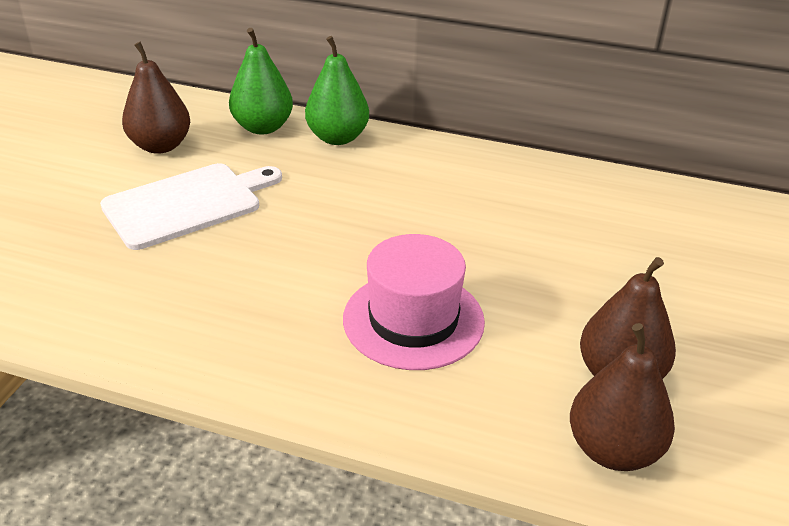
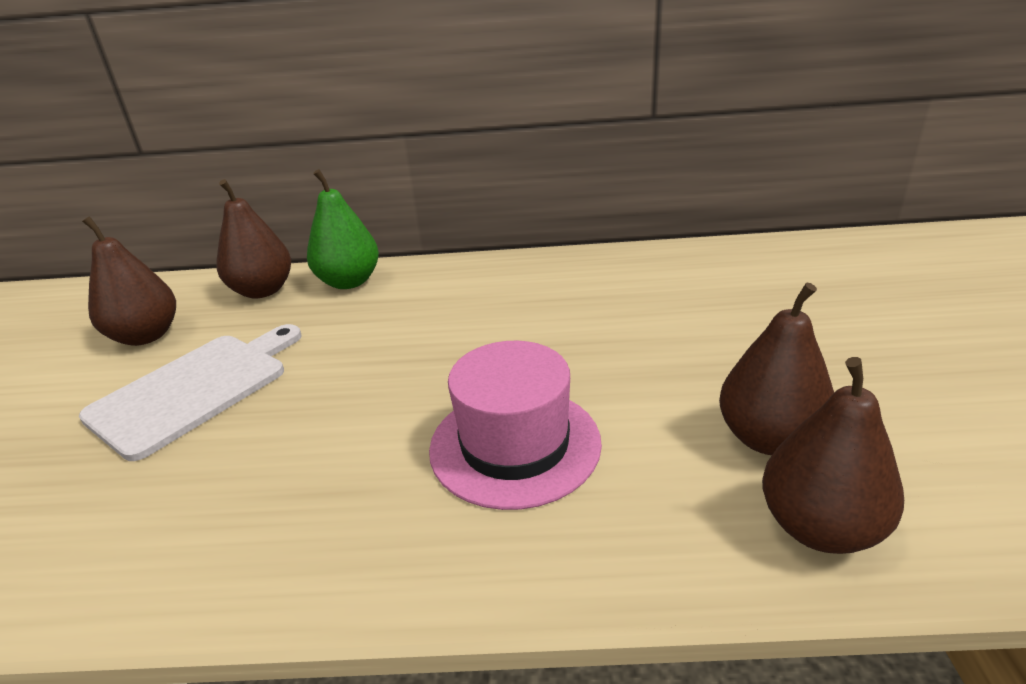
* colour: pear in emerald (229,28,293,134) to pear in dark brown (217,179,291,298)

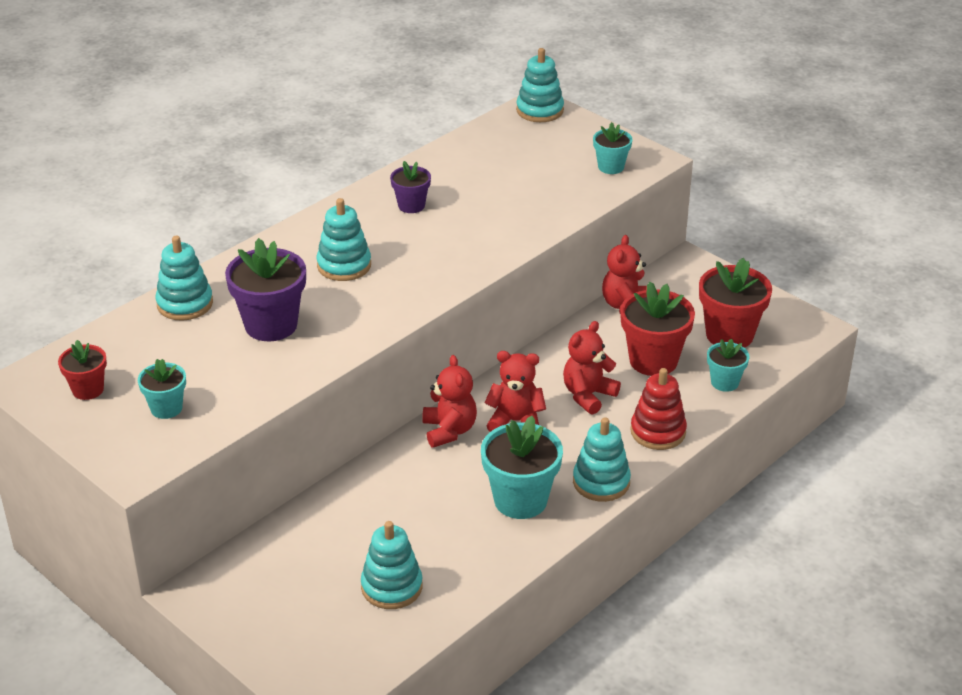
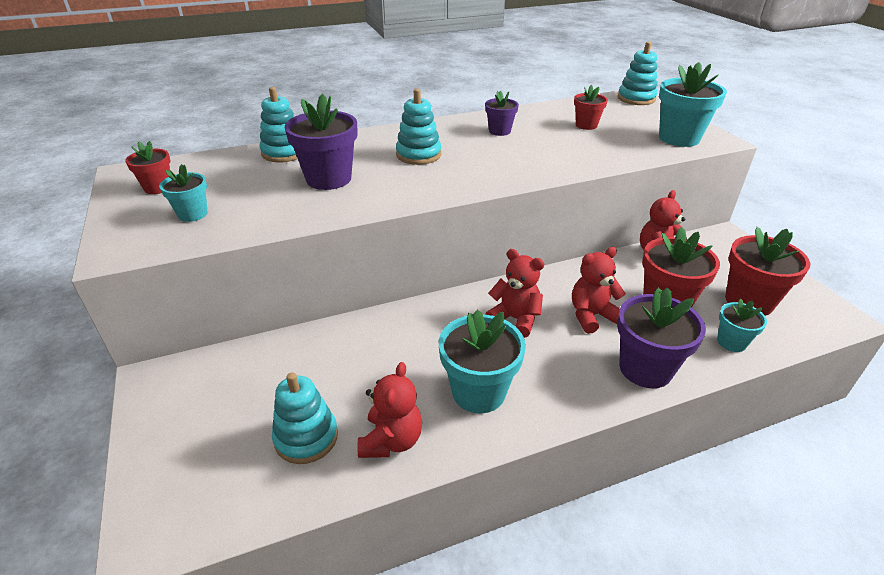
* missing: ring stacker in teal (573,417,631,502)
* appeared: plant pot in scarlet (574,85,608,130)
* relocated: stuffed bear in scarlet (422,355,477,448) to (357,362,422,458)
* exchanged: ring stacker in scarlet (630,368,687,450) to plant pot in violet (617,287,706,388)
* size: plant pot in teal (593,122,632,174) = (659,62,727,147) x1.77

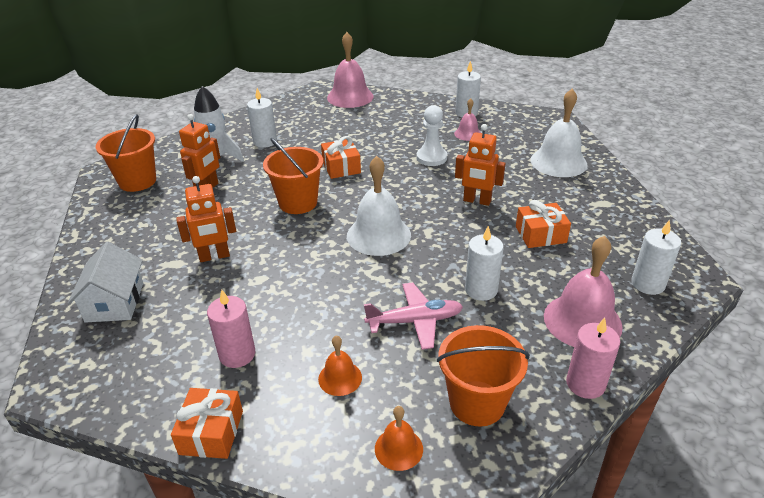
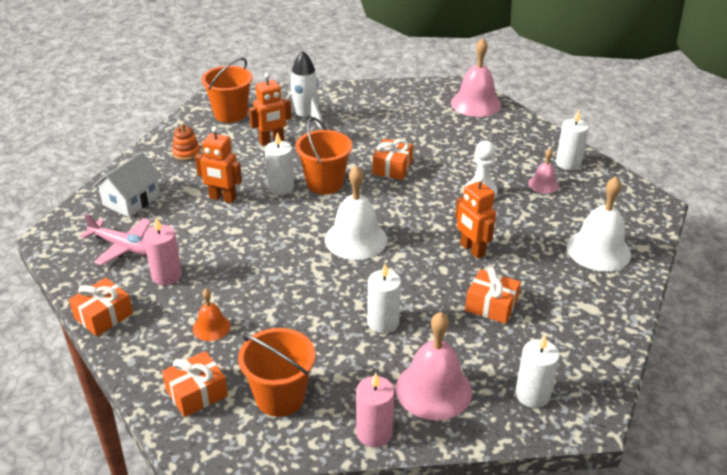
* appeared: ring stacker in orange (172,123,201,161)
* relocated: wax candle in pure white (247,88,277,148) to (265,132,294,195)
* relocated: aeroplane in rosy (364,282,463,350) to (80,214,151,266)
* exchanged: bell in orange (375,406,423,471) to gift in orange (162,351,228,417)

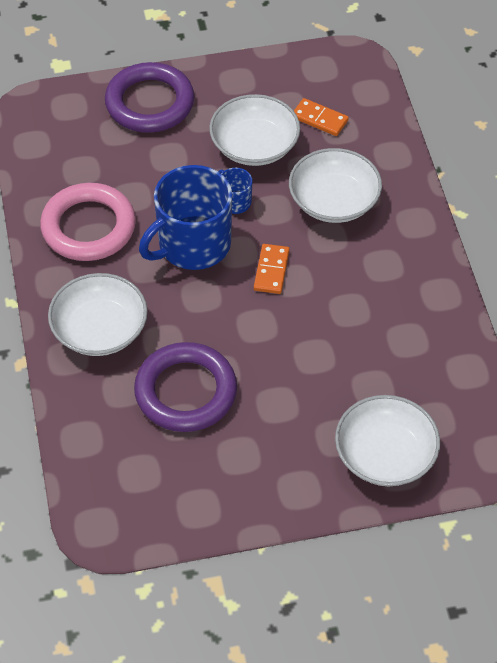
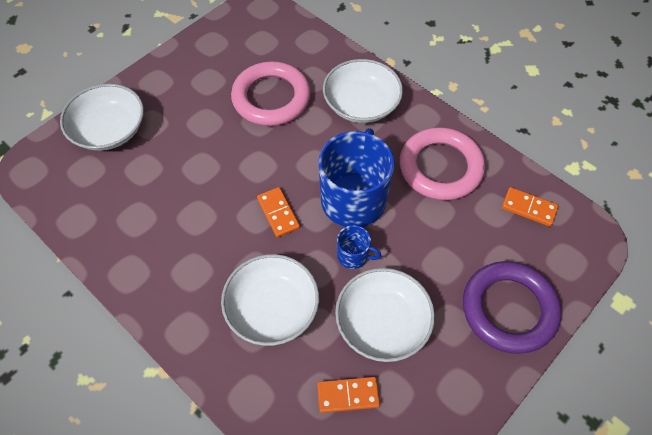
* appeared: domino piece in orange (502,187,558,227)
* colour: ring in violet (134,342,237,432) to ring in rosy (231,61,311,126)

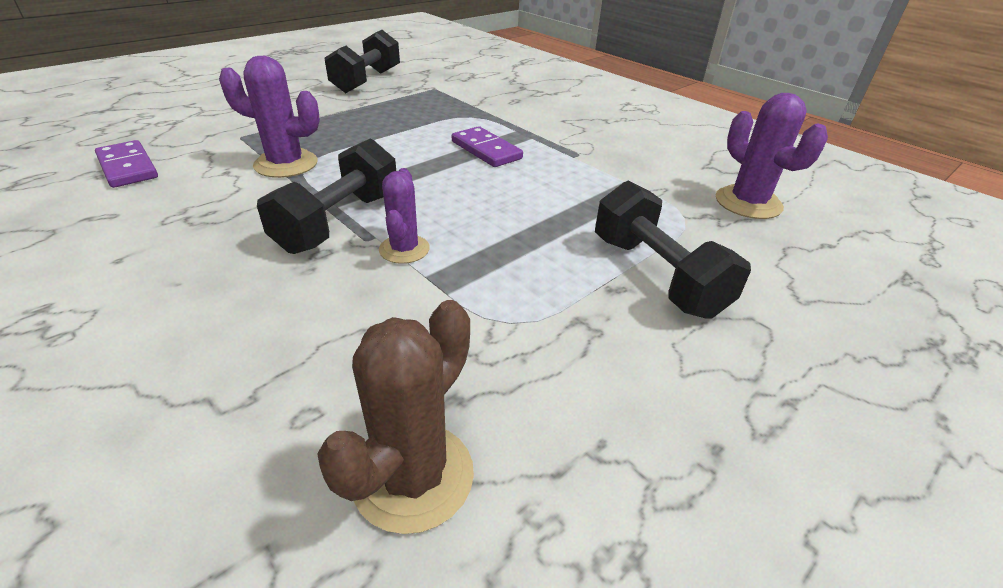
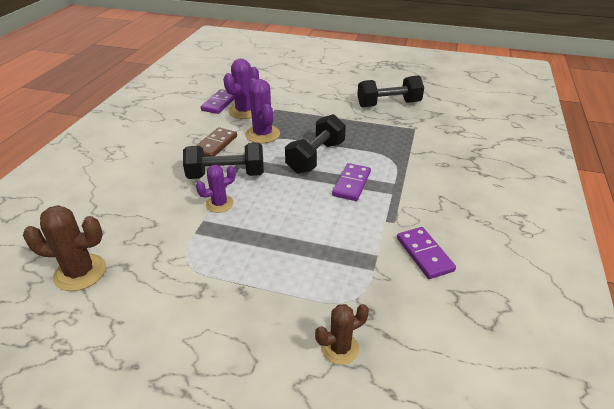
* appeared: domino piece in dark brown (196,127,237,157)
* appeared: prickly plant in dark brown (315,304,369,365)
* appeared: domino piece in violet (397,227,456,279)
* relocated: free weight in black (595,180,751,319) to (285,114,346,174)
* relocated: prickly plant in violet (716,93,828,219) to (223,59,259,119)

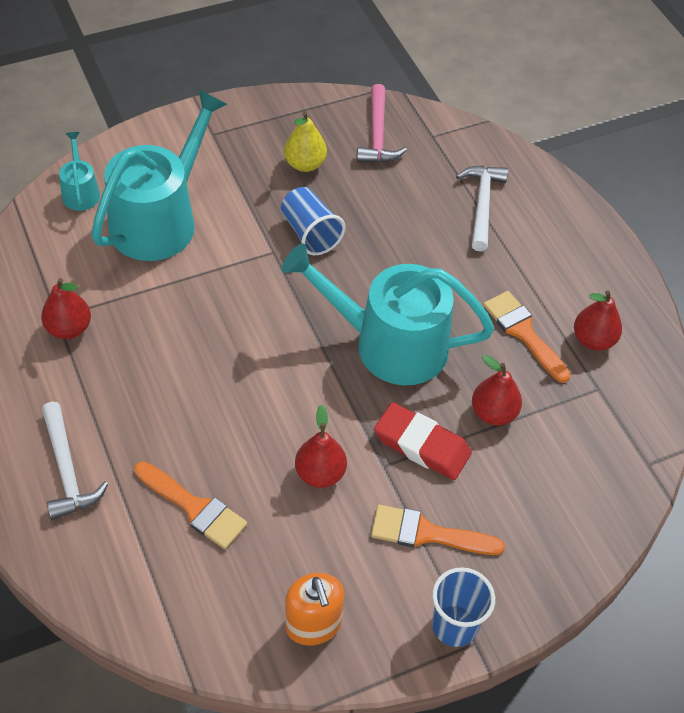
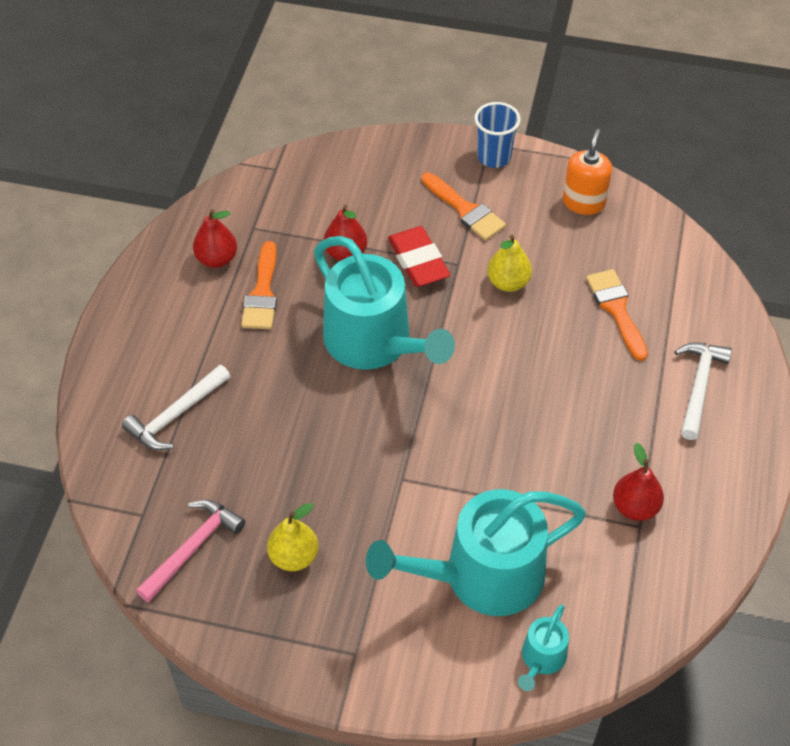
* missing: tumbler in blue (281,187,346,255)
* colour: pear in scarlet (295,404,347,488) to pear in bright yellow (487,235,532,292)

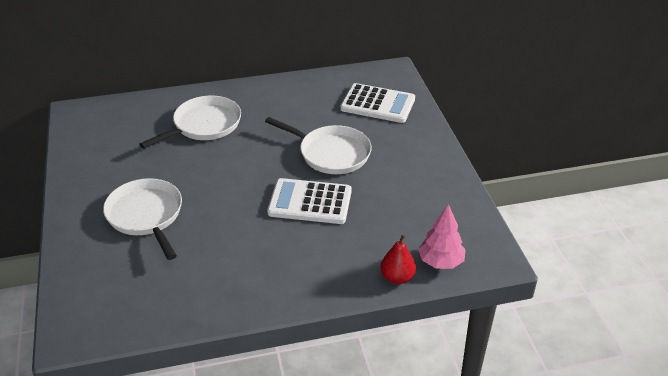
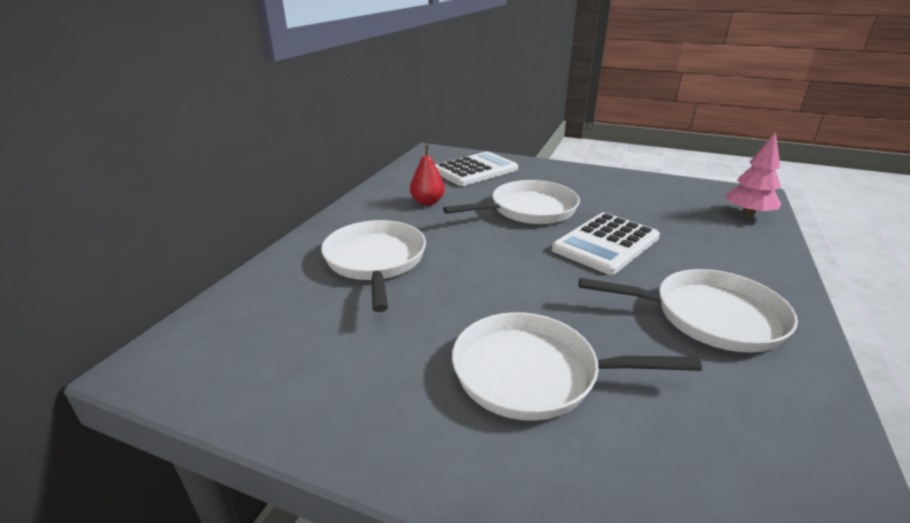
* appeared: pan in pure white (579,269,798,353)
* relocated: pear in scarlet (381,234,416,284) to (410,145,445,206)

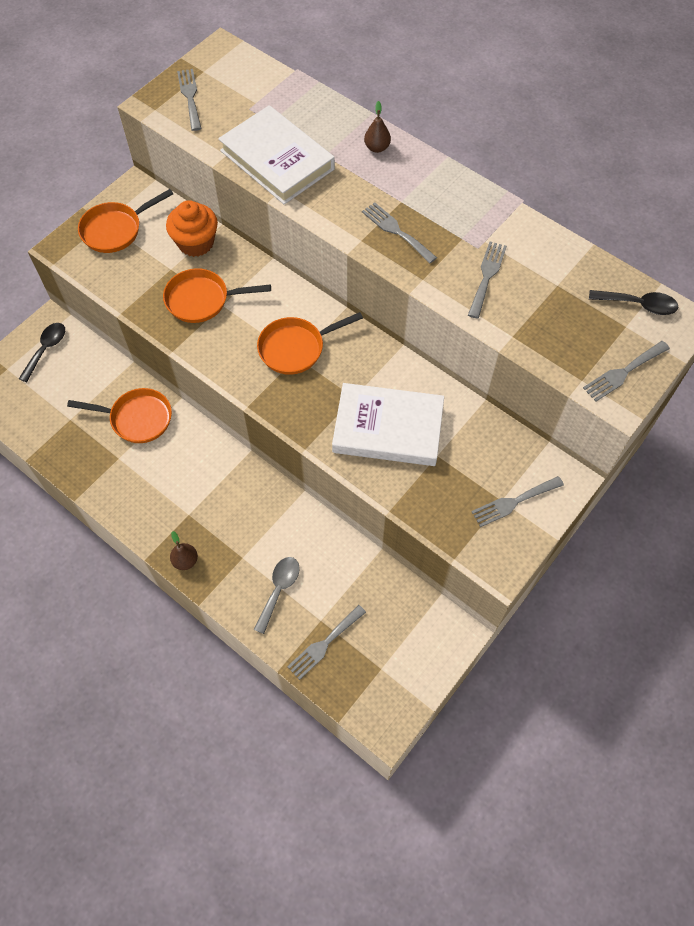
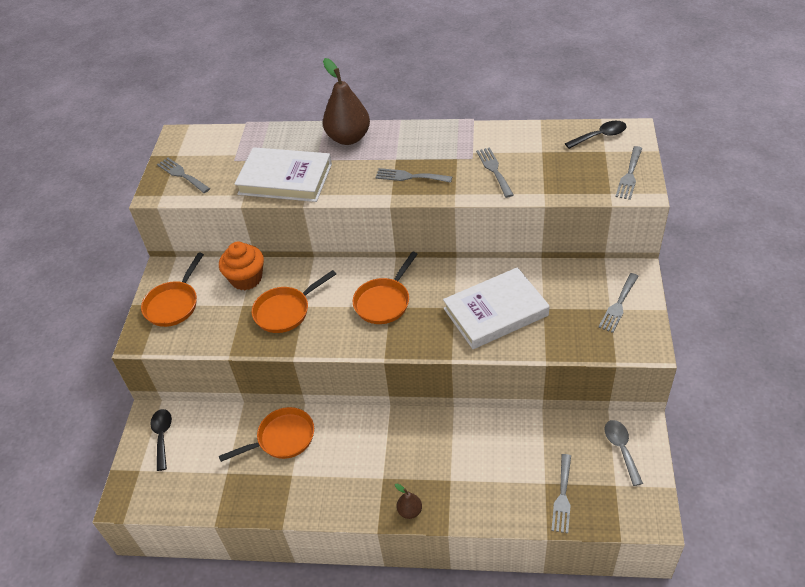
* relocated: tablespoon in ash-grey (254,557,300,634) to (605,420,643,486)
* size: pear in dark brown (364,101,391,153) = (323,58,370,145) x2.15

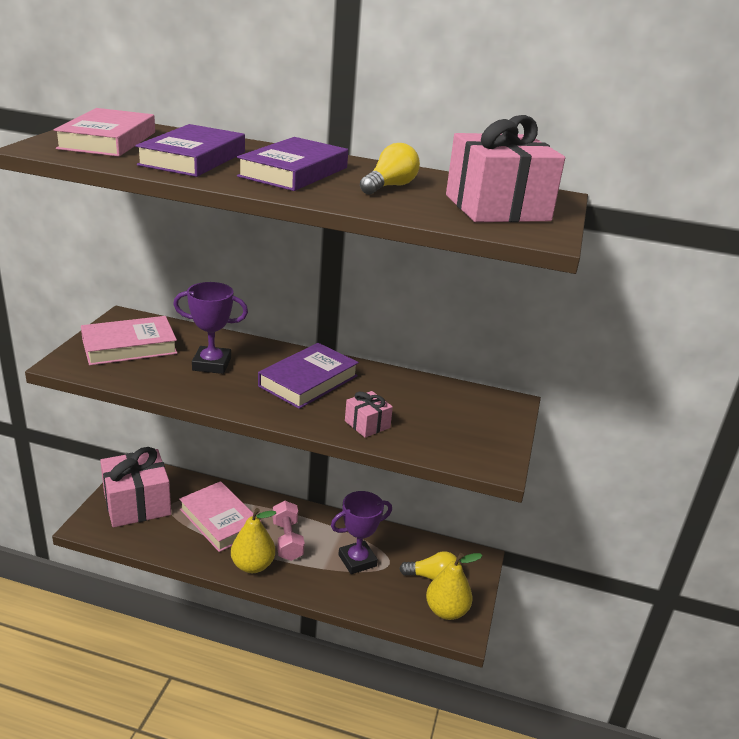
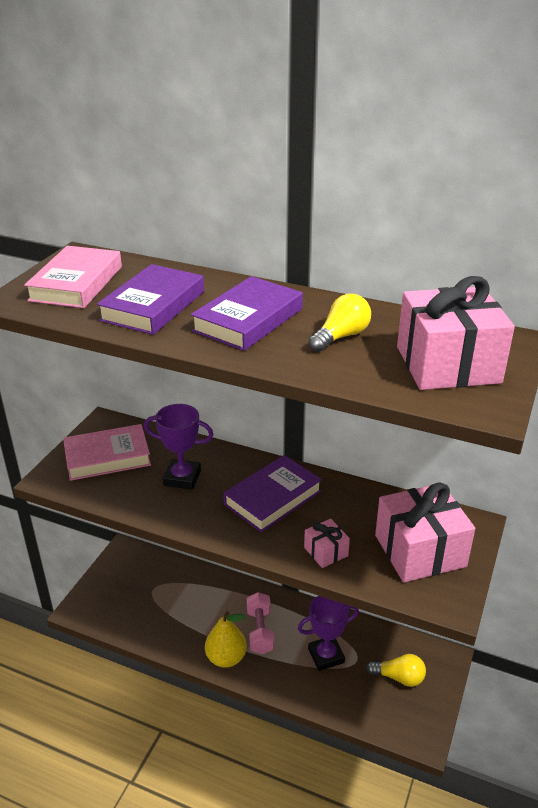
* missing: book in rosy (179,481,261,552)
* missing: pear in bright yellow (426,553,483,620)
* relocated: gift in rosy (100,447,171,527) to (375,483,475,583)

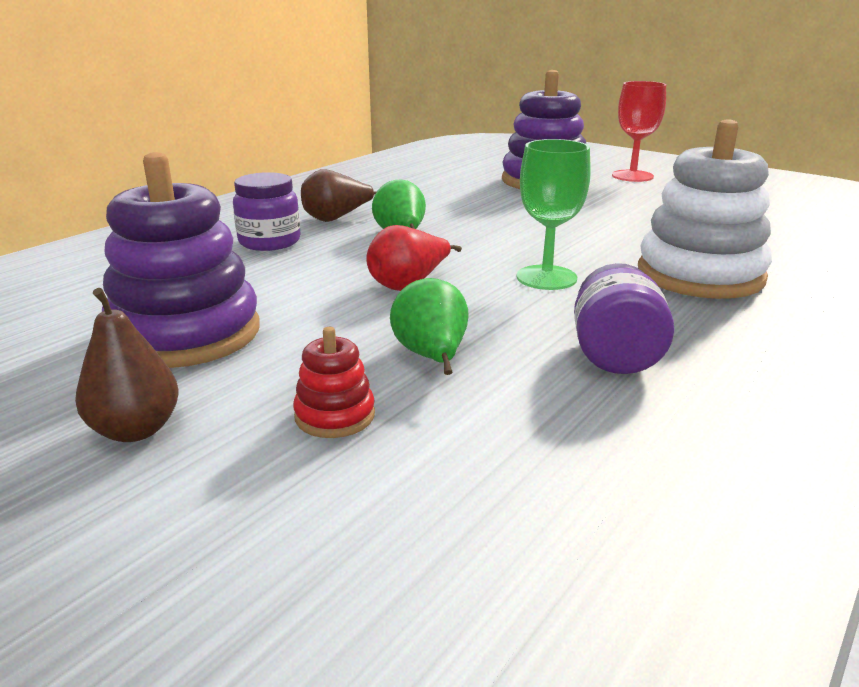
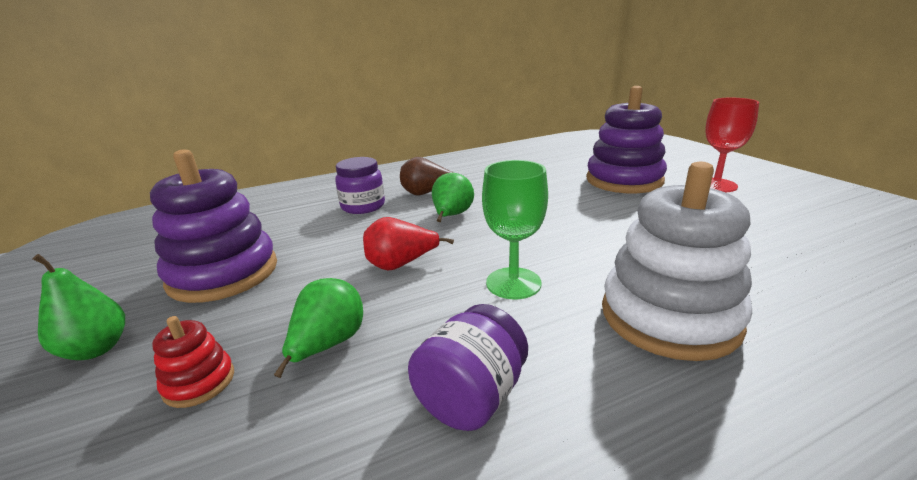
* colour: pear in dark brown (75,288,179,442) to pear in emerald (33,254,125,360)

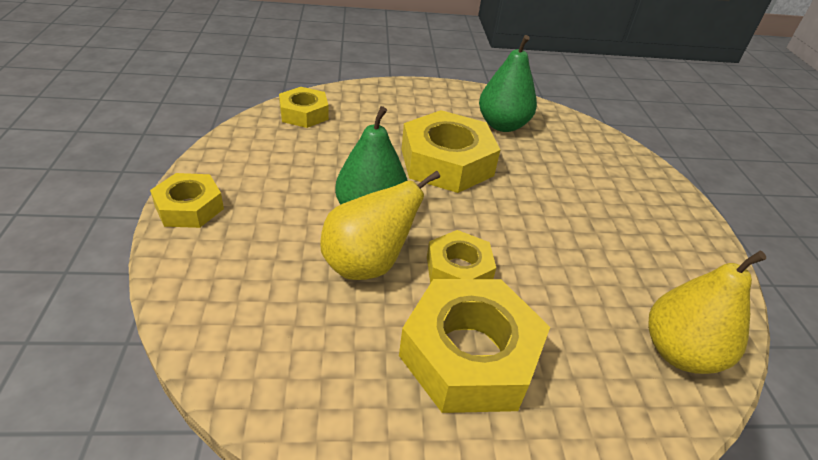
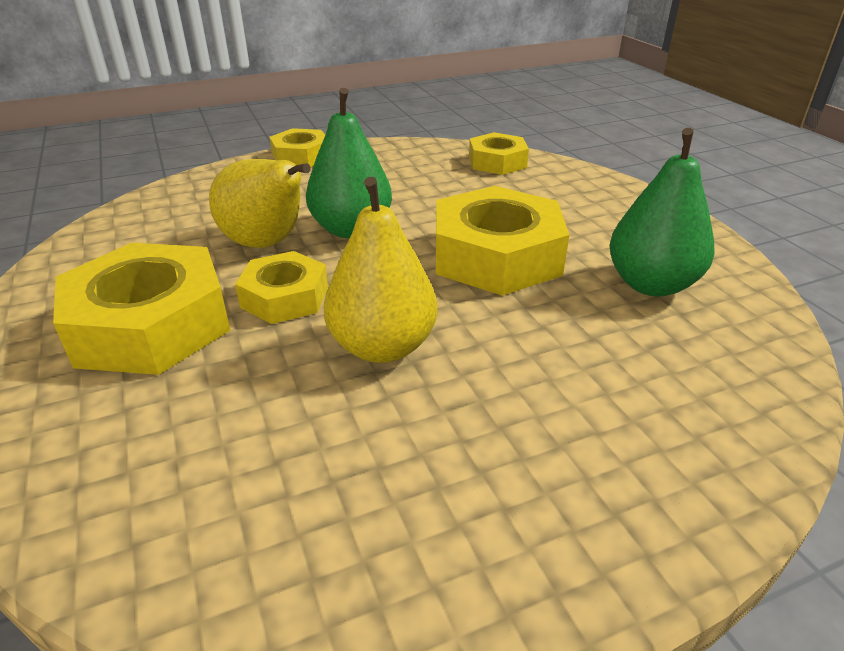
* relocated: pear in bright yellow (648,251,766,374) to (324,177,438,363)

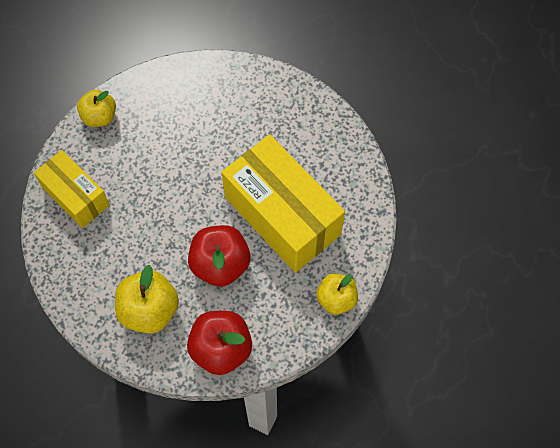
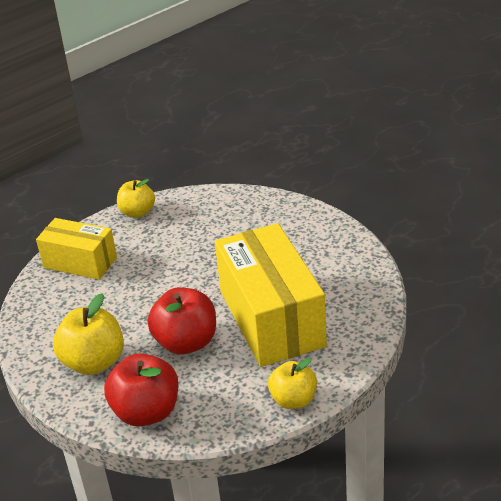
* spun: package in bright yellow (34,150,110,228) = (36,218,117,280) 45 degrees counterclockwise

